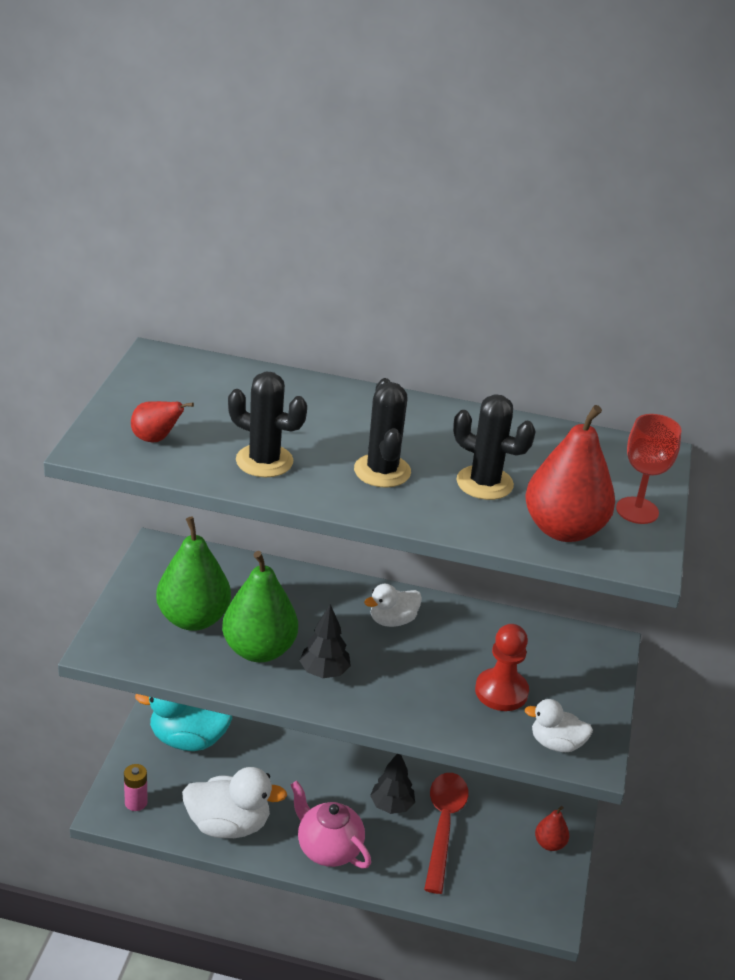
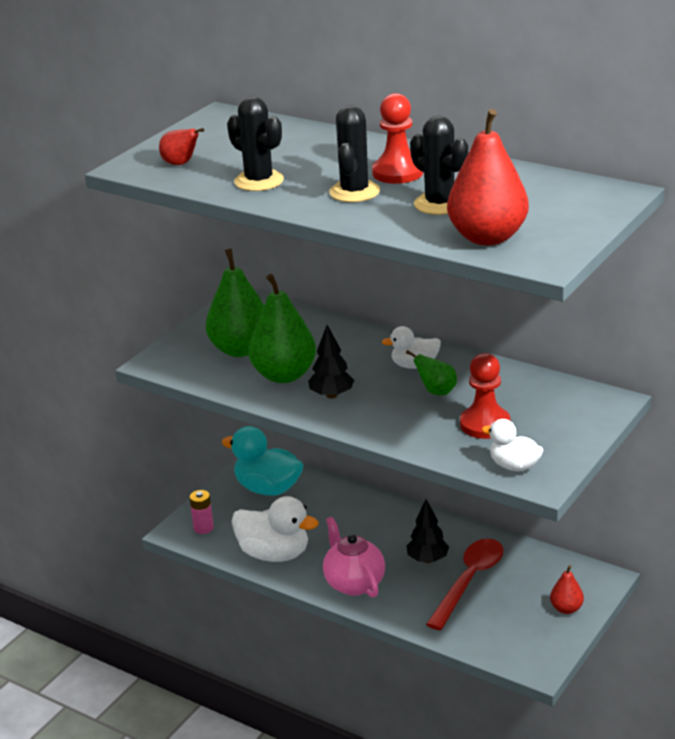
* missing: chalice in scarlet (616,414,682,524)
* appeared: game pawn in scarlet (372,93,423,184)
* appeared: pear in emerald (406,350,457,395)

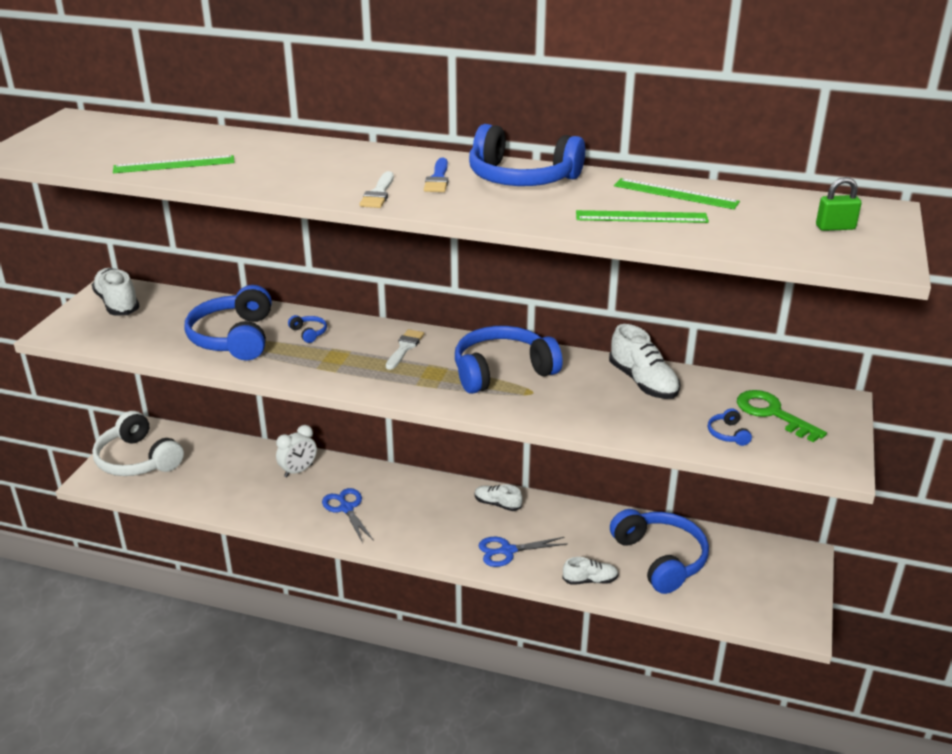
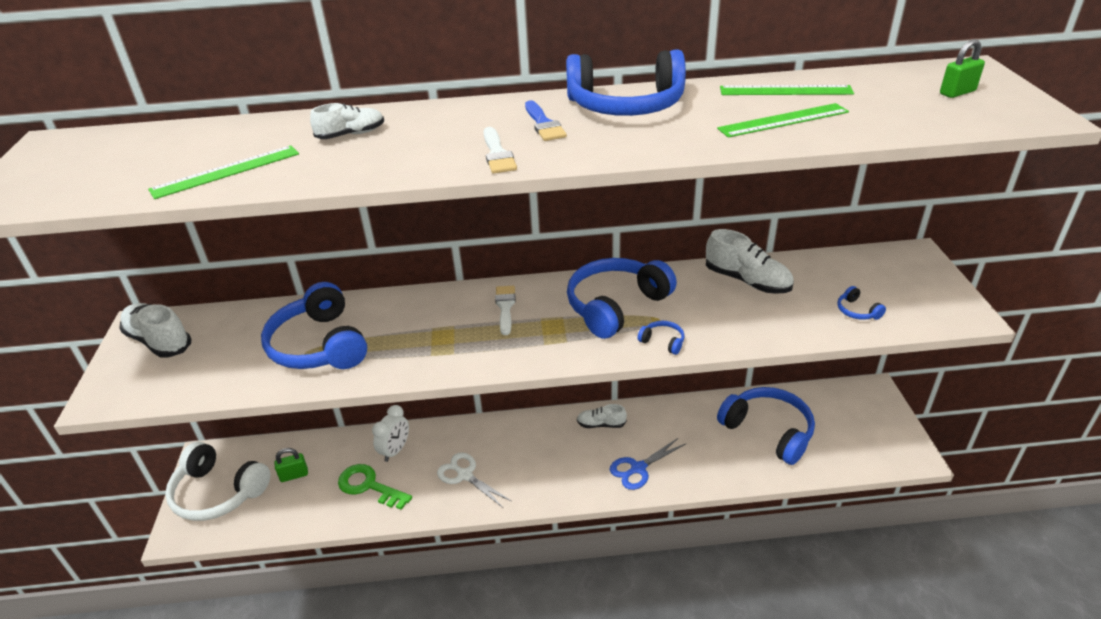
* appeared: lock in emerald (274,448,308,482)
* relocated: headset in blue (288,315,327,343) to (637,321,685,355)
* relocated: shoe in pure white (562,557,619,585) to (310,103,384,139)
* relocated: key in emerald (737,390,827,442) to (338,464,412,510)
* colour: pair of scissors in blue (322,488,374,543) to pair of scissors in pure white (437,453,511,508)

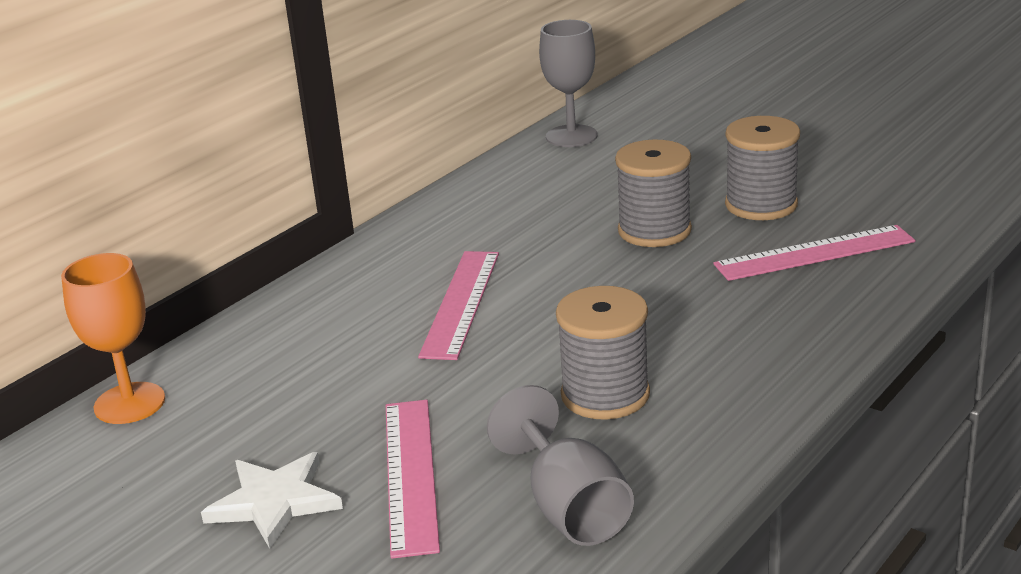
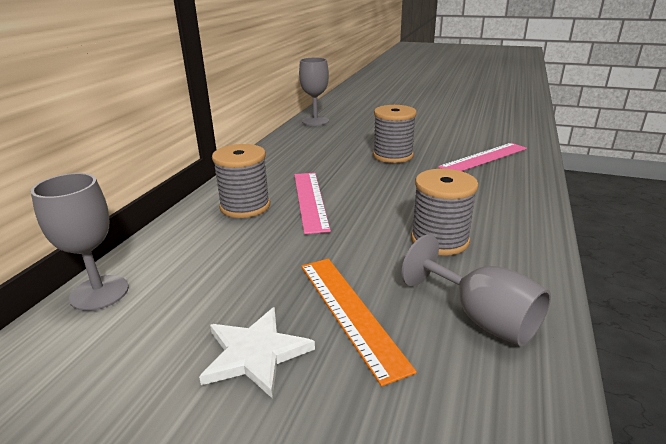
* relocated: bobbin in ash-grey (725,116,800,220) to (212,144,270,218)
* colour: chalice in orange (61,253,165,424) to chalice in ash-grey (31,173,129,311)
* colour: ruler in rosy (386,400,440,559) to ruler in orange (301,259,417,386)

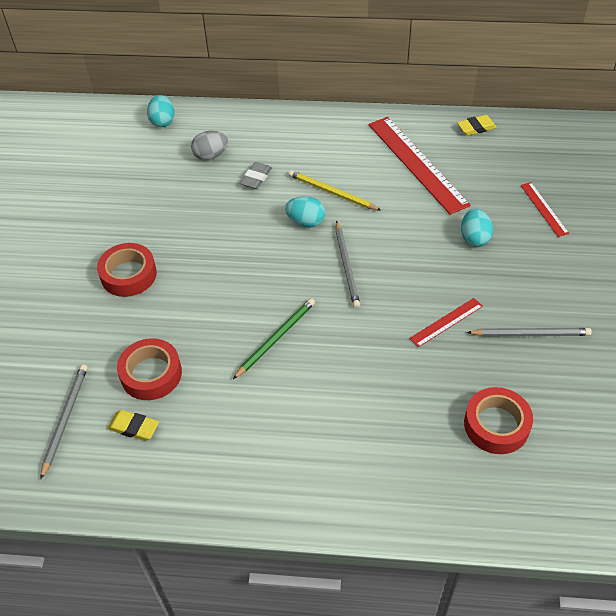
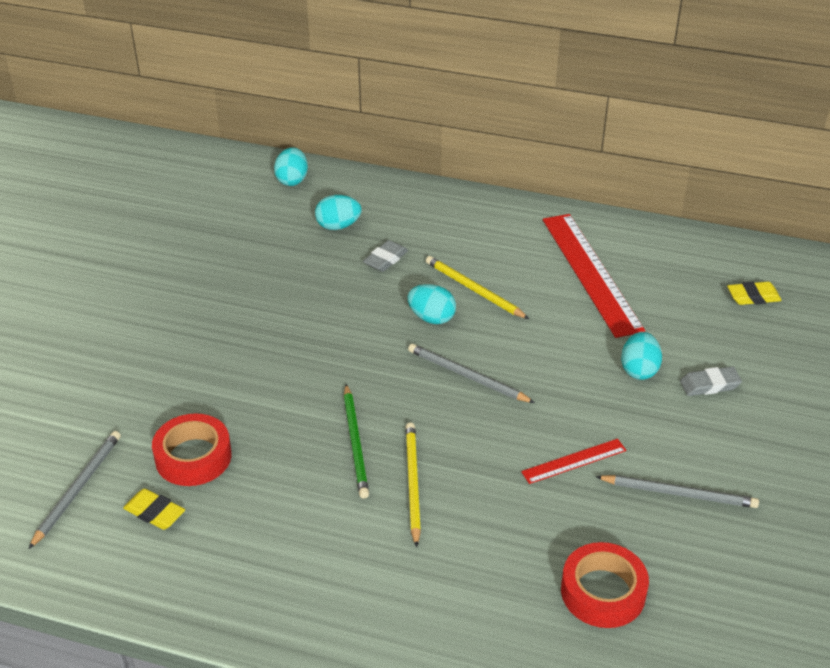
* missing: roll of tape in scarlet (97,243,157,297)
* missing: ruler in scarlet (520,182,569,237)
* appeared: wooden pencil in bright yellow (406,422,421,548)
* appeared: gum eraser in ash-grey (680,366,742,396)
* relocated: gum eraser in bright yellow (457,115,497,136) to (727,282,782,305)
* colour: egg in ash-grey (191,131,228,160) to egg in teal (315,195,362,230)
* spun: wooden pencil in emerald (233,298,315,379) = (344,384,369,499) 120 degrees clockwise
* spun: wooden pencil in ash-grey (335,221,360,308) = (408,344,535,403) 120 degrees clockwise

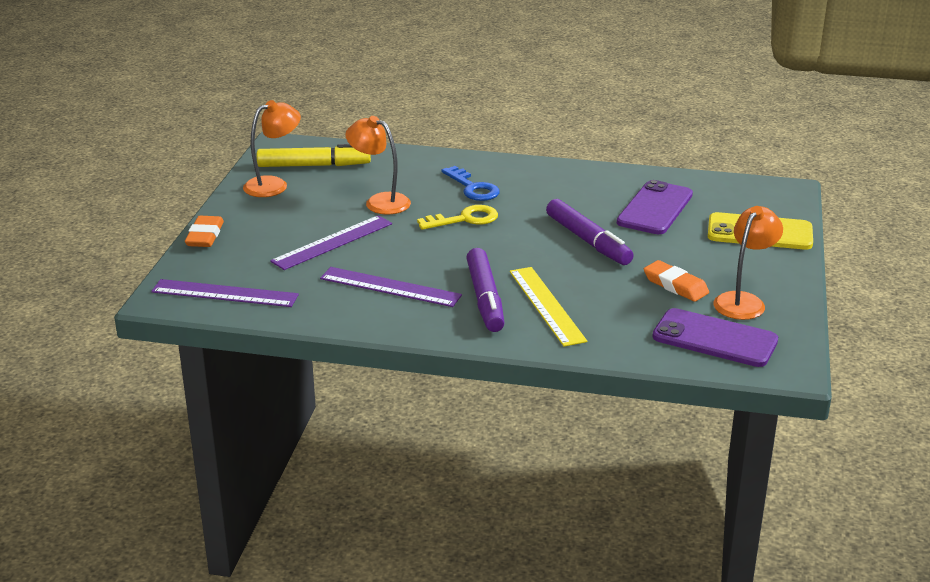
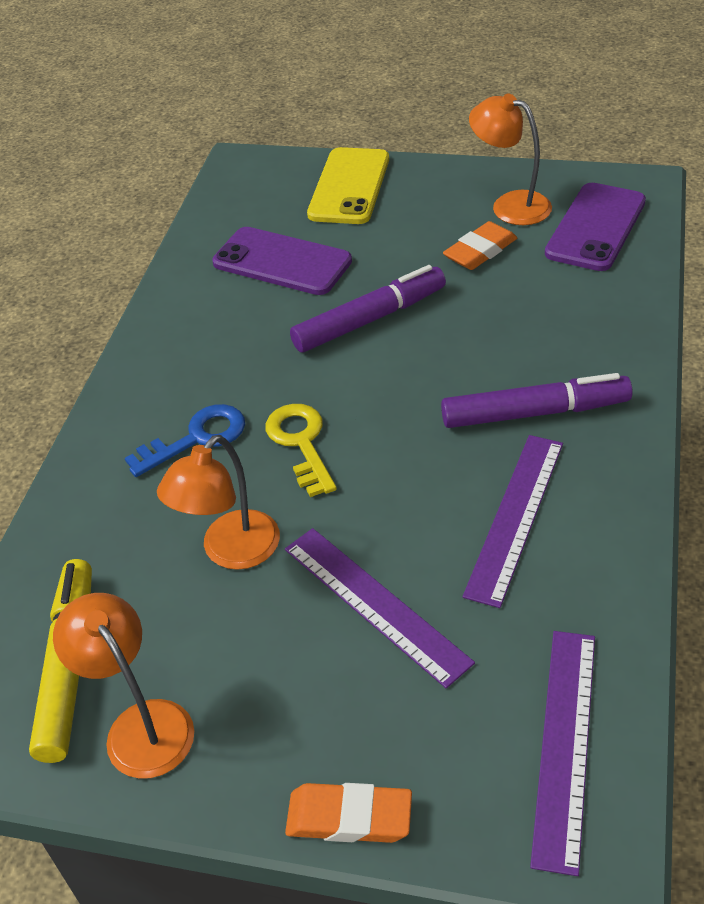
* missing: ruler in bright yellow (510,267,587,347)

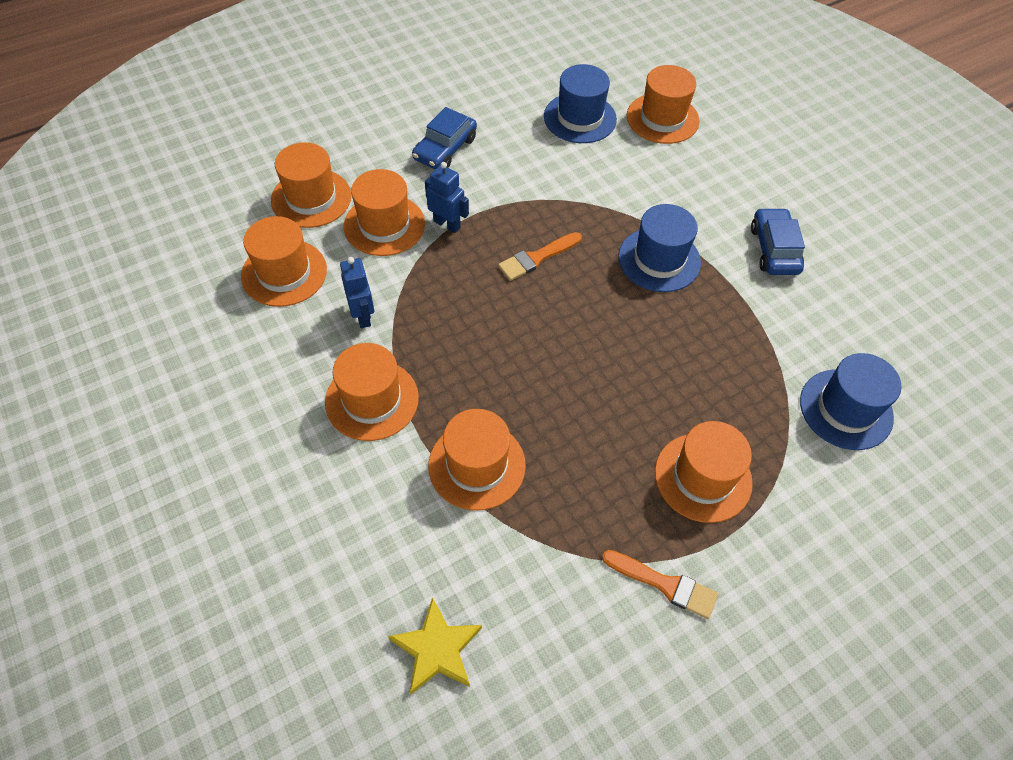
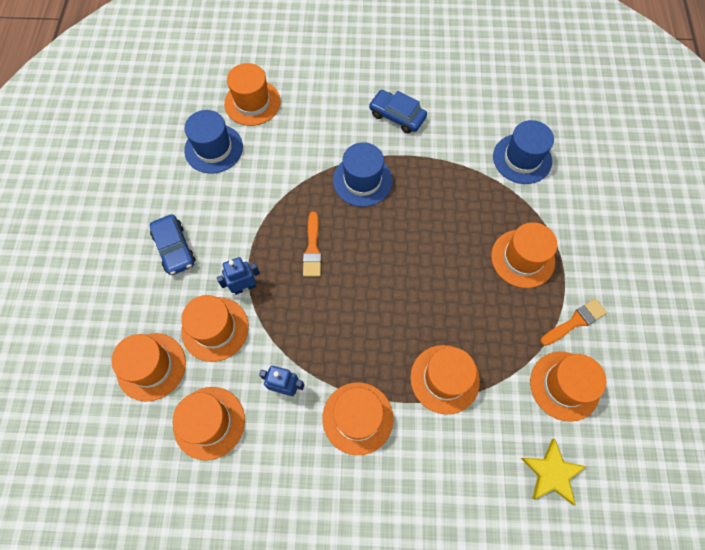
* appeared: hat in orange (530,352,606,422)

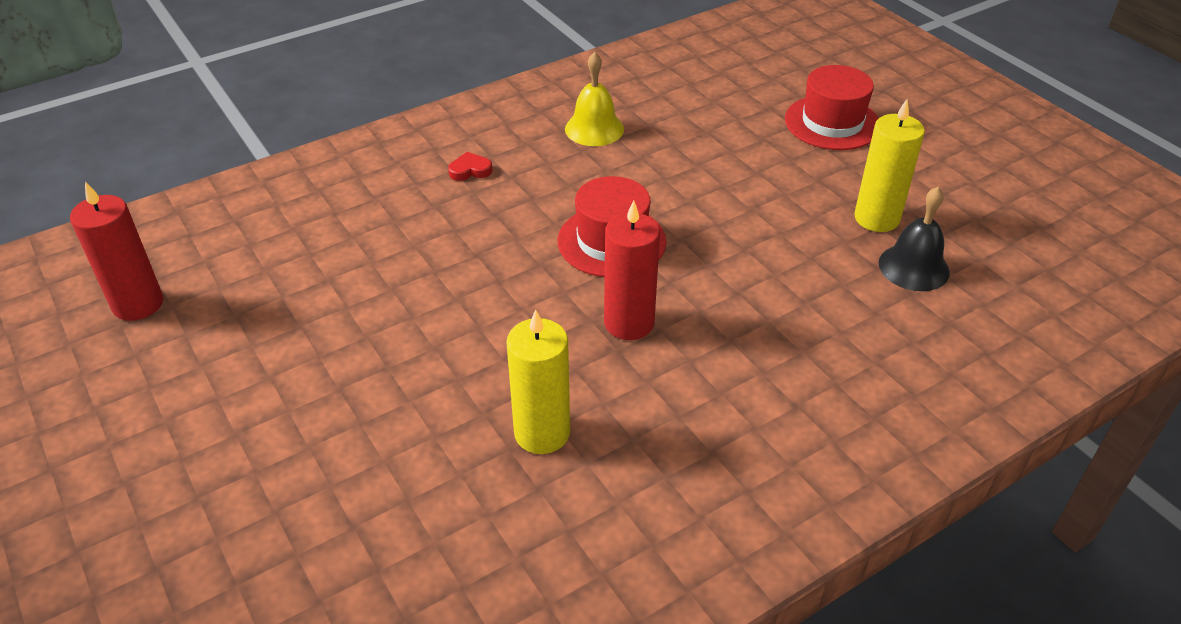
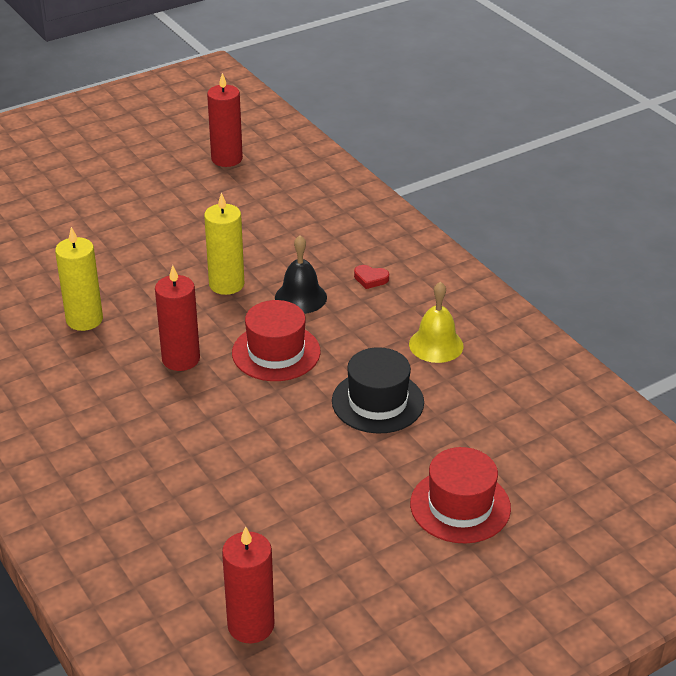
* appeared: wax candle in scarlet (222,526,275,643)
* appeared: hat in black (332,347,424,434)
* relocated: wax candle in bright yellow (854,99,925,232) to (204,192,244,295)
* relocated: bell in black (879,187,950,291) to (275,235,327,314)
* spun: heart shape in scarlet (448,152,492,181) = (354,265,389,289) 120 degrees clockwise

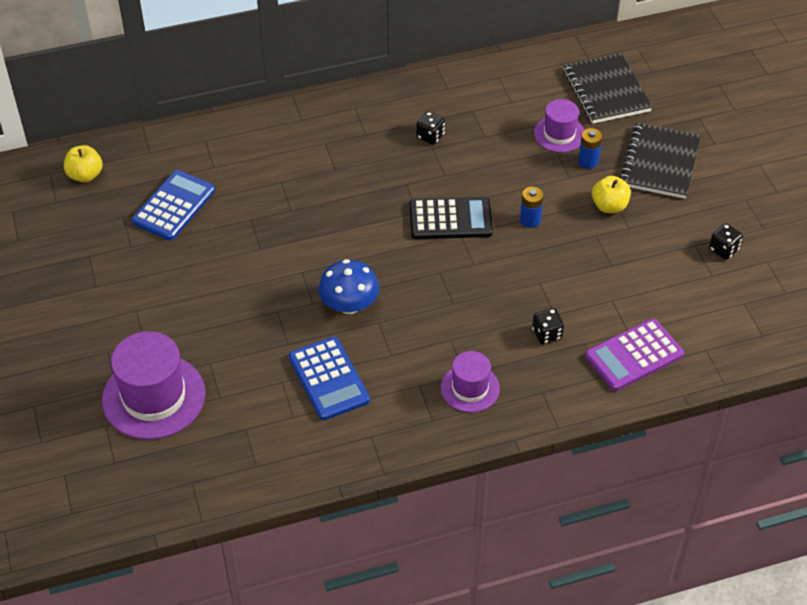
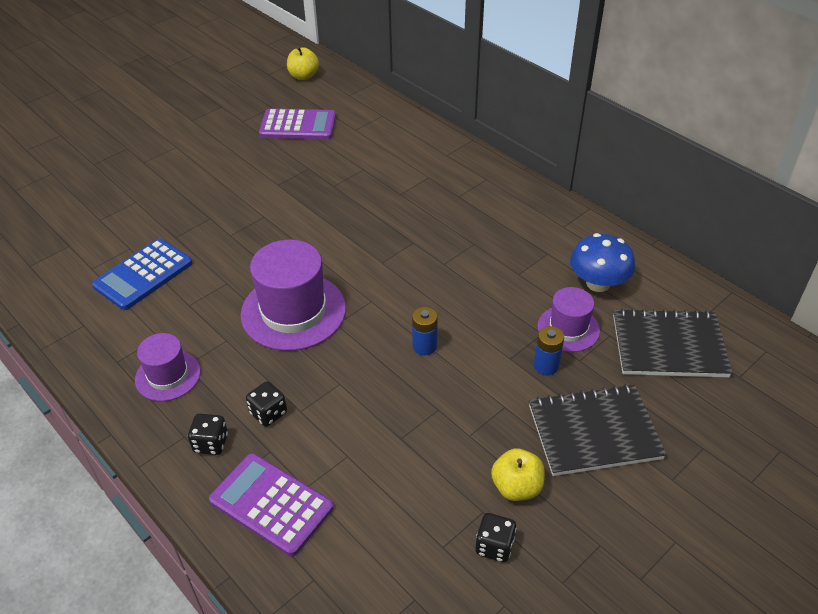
* missing: adding machine in black (409,197,493,239)
* relocated: hat in violet (102,331,205,440) to (241,240,346,351)
* relocated: mushroom in blue (318,259,379,314) to (570,233,635,292)
* relocated: game die in black (416,111,445,145) to (188,414,228,455)
* relocated: apple fruit in bright yellow (592,176,631,213) to (491,448,545,501)
* colour: adding machine in blue (132,170,215,241) to adding machine in violet (259,109,336,140)
* spun: exercise book in black (563,53,652,124) = (613,308,733,377) 45 degrees clockwise

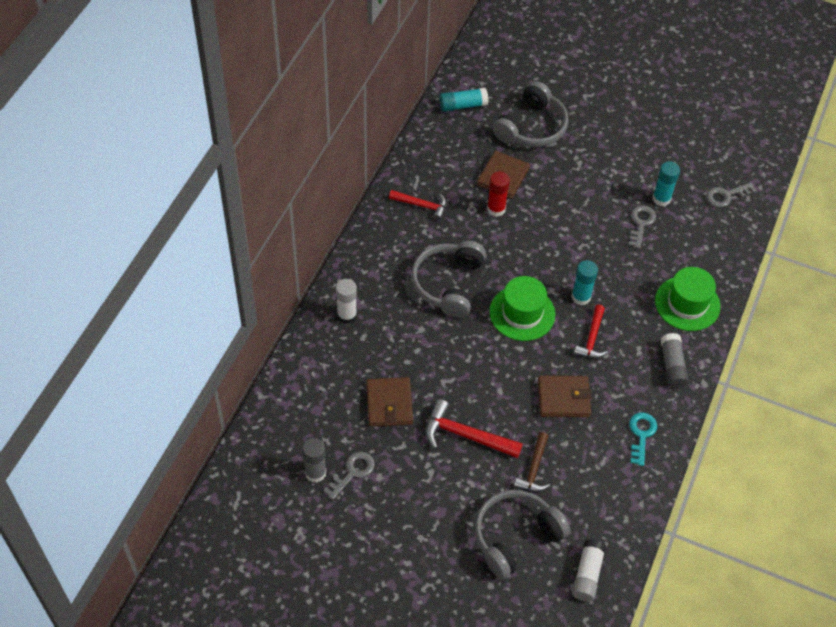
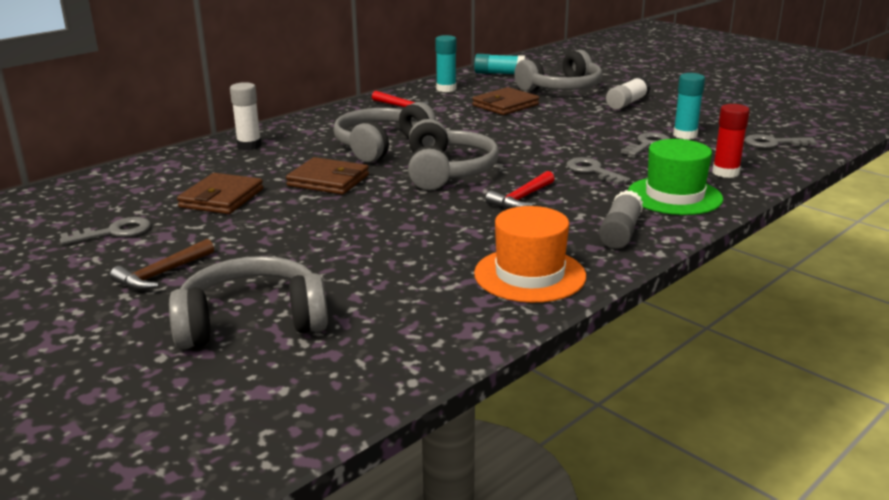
* missing: glue in ash-grey (302,438,326,483)
* missing: carpenter's hammer in scarlet (425,399,523,458)
* appeared: key in ash-grey (566,157,631,185)
* relocated: glue in scarlet (487,172,510,217) to (712,104,750,178)
* relocated: carpenter's hammer in dark brown (514,432,550,492) to (110,239,214,290)
* relocated: wallet in dark brown (538,376,592,417) to (286,157,369,195)
* relocated: glue in teal (571,260,598,305) to (435,35,457,92)
* relocated: glue in pure white (572,539,606,602) to (606,76,651,110)
* exchanged: hat in emerald (489,276,555,341) to headset in ash-grey (408,119,499,190)
* exchanged: key in teal (629,412,657,466) to hat in orange (474,206,586,303)

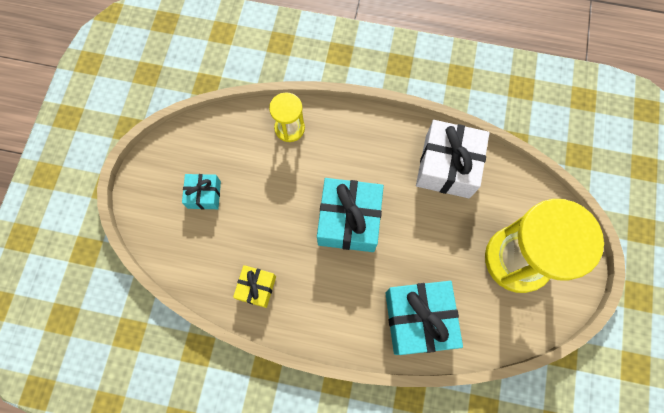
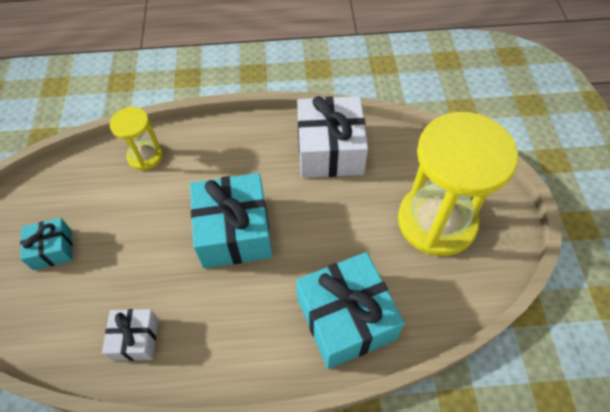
* colour: gift in bright yellow (233,265,276,308) to gift in pure white (102,309,158,361)

